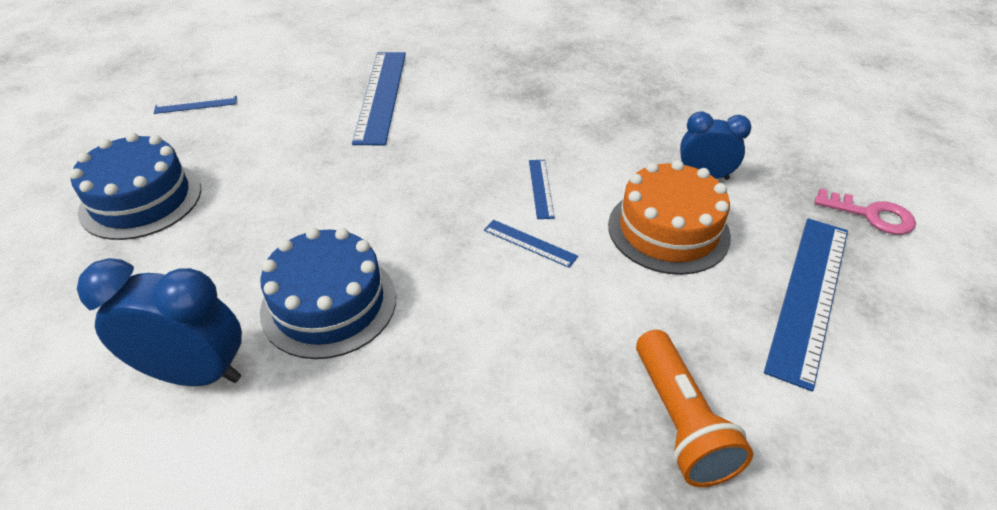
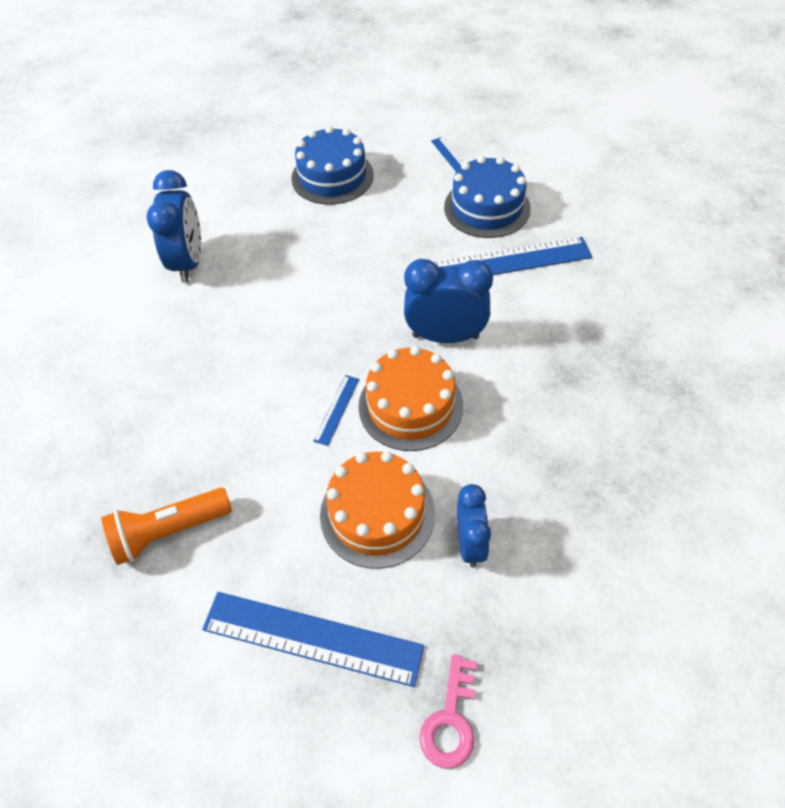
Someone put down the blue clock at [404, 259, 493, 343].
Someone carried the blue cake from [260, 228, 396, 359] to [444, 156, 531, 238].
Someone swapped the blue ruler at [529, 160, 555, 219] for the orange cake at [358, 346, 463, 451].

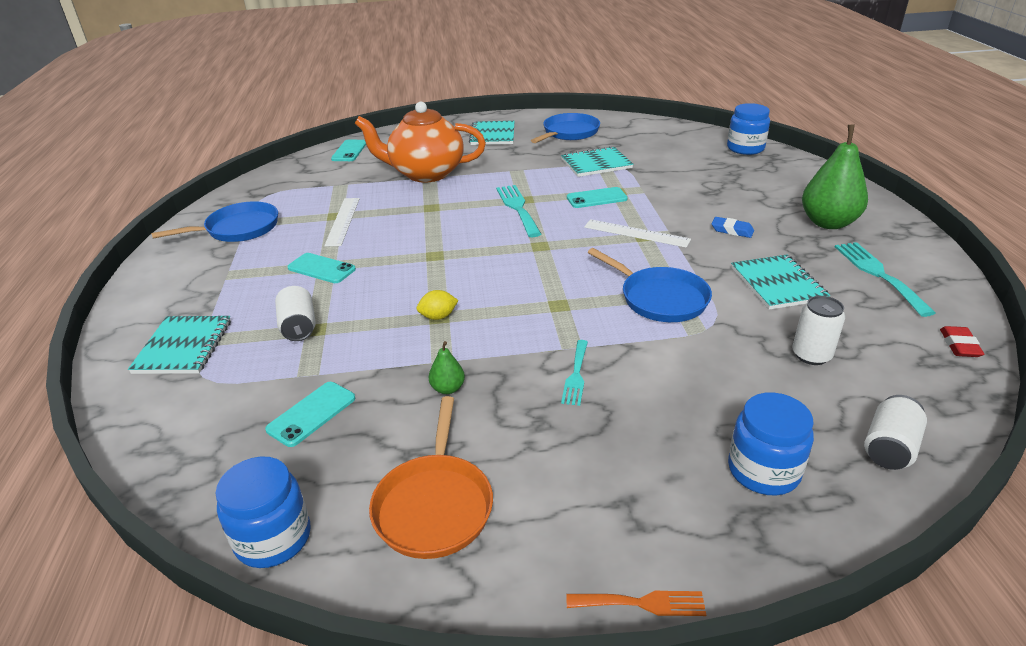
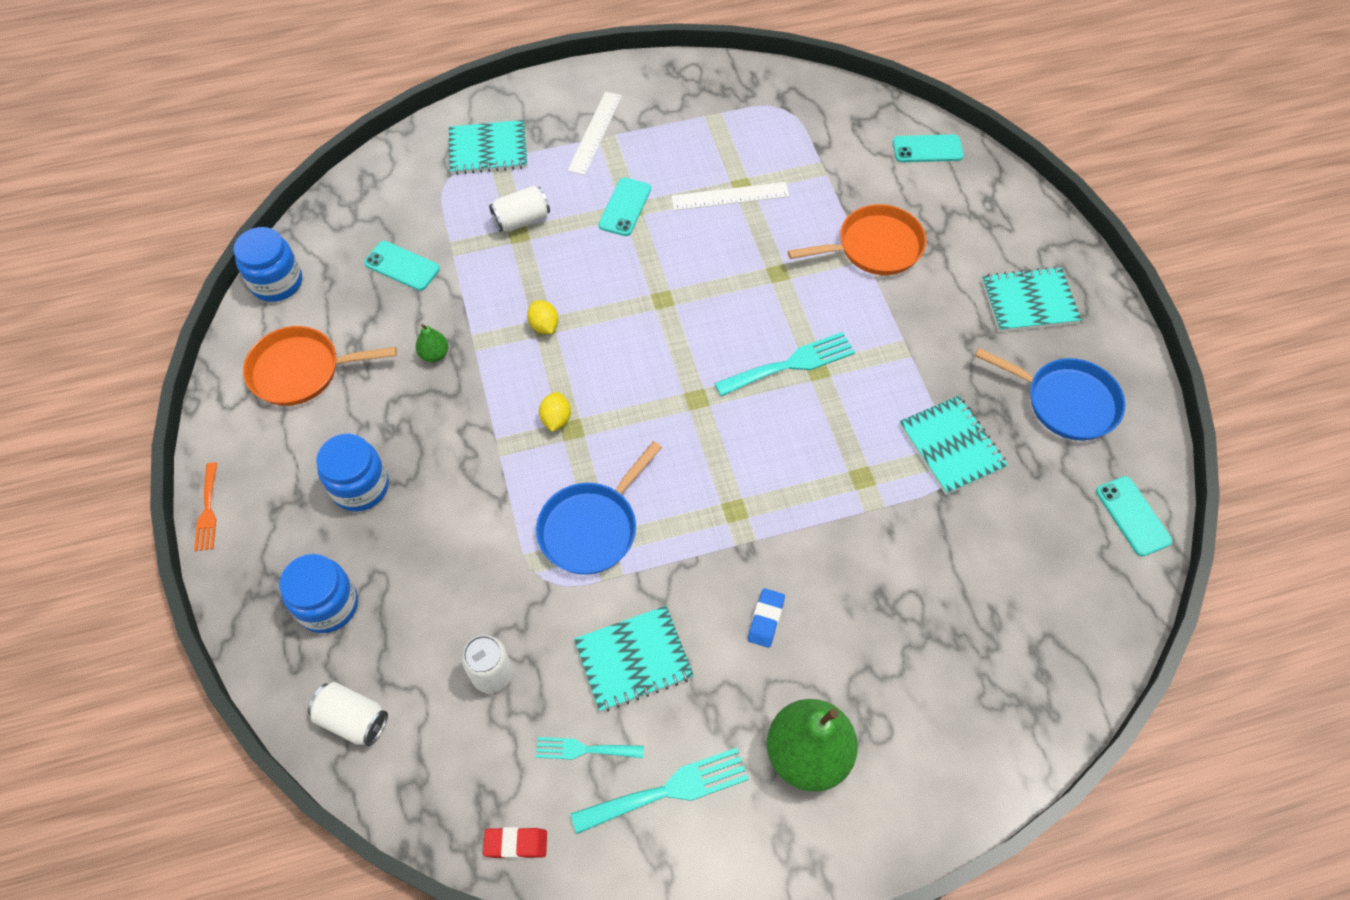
Someone took away the blue pan at [151, 201, 278, 242].
Someone put down the yellow lemon at [539, 392, 571, 432].
Someone carried the turquoise fork from [561, 340, 588, 406] to [536, 737, 644, 760].
Someone carried the turquoise phone from [567, 187, 628, 208] to [1096, 476, 1172, 557].
Someone carried the white ruler from [584, 219, 691, 248] to [568, 92, 622, 175].
Someone carried the blue jar from [727, 103, 770, 155] to [316, 433, 389, 511].
Someone swapped the orange teapot at [354, 102, 486, 183] for the orange pan at [788, 204, 926, 275].

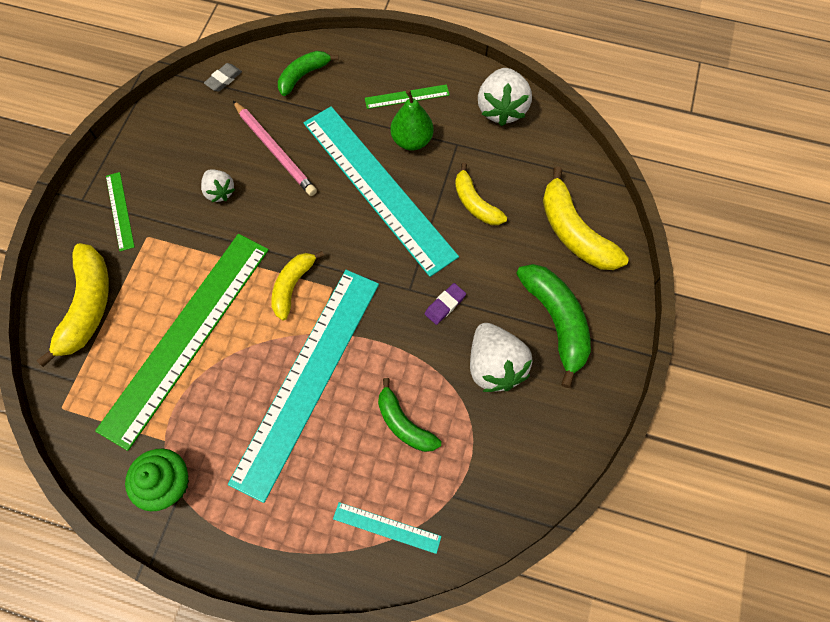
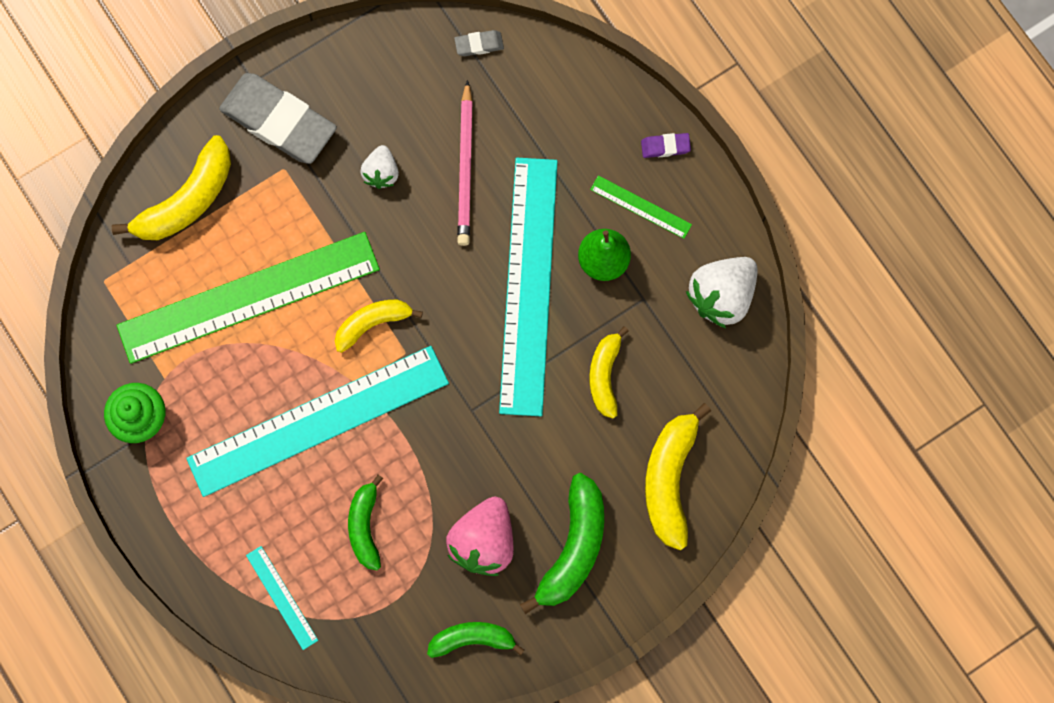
Someone carried the green banana from [278, 51, 339, 96] to [427, 622, 524, 658].
Someone carried the purple eraser from [425, 283, 466, 325] to [641, 133, 691, 158].
Someone swapped the green ruler at [106, 172, 135, 251] for the grey eraser at [219, 73, 337, 164].
Someone repainted the white strawberry at [470, 323, 533, 392], which became the pink strawberry at [446, 497, 514, 576].

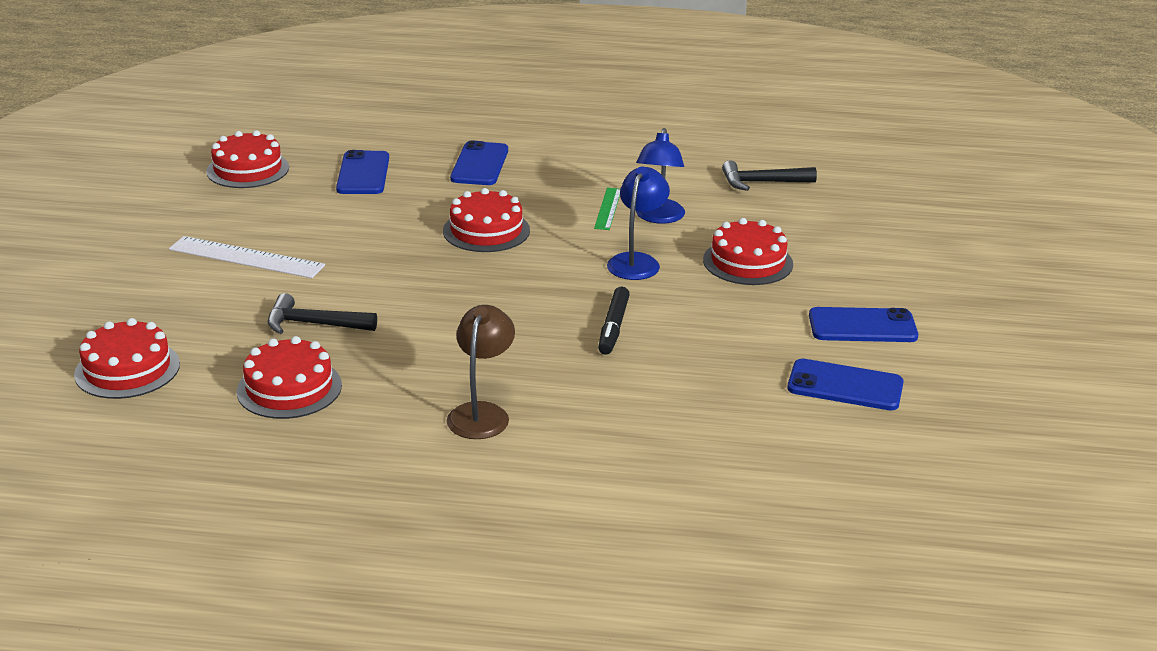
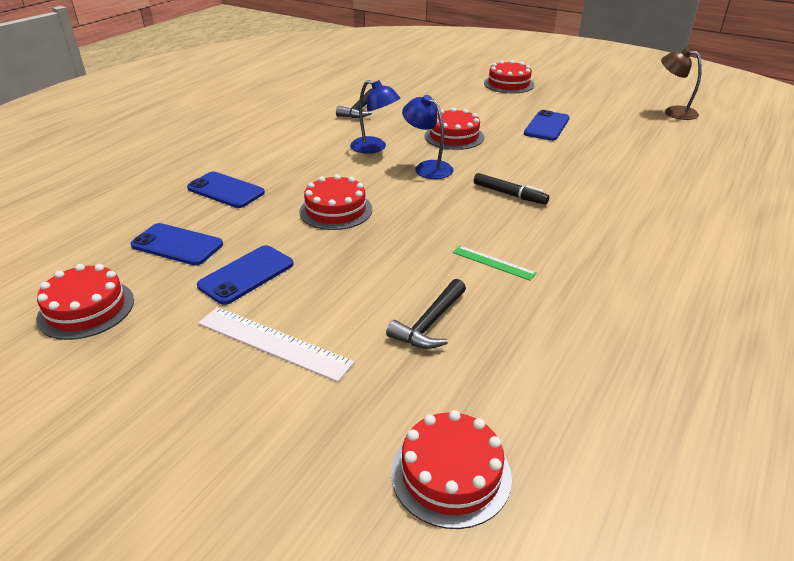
Someone carried the red cake from [237, 336, 342, 419] to [484, 60, 535, 93].
Someone carried the brown lamp from [447, 305, 515, 439] to [661, 48, 702, 120].
Someone carried the green ruler from [594, 188, 620, 230] to [453, 246, 537, 281].
Someone carried the blue phone from [787, 359, 904, 411] to [197, 245, 294, 305].
Someone rotated the white ruler at [169, 236, 325, 278] by 75 degrees clockwise.

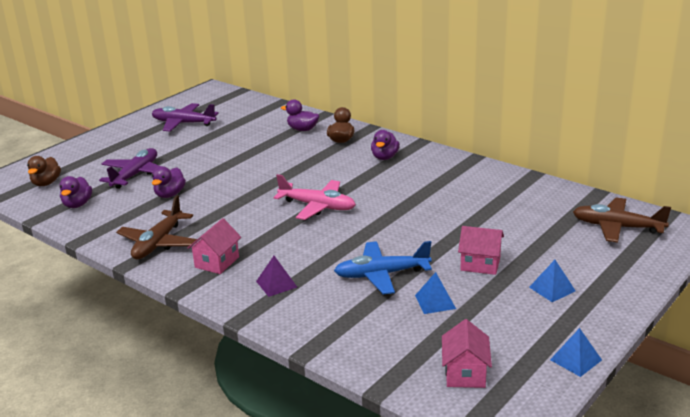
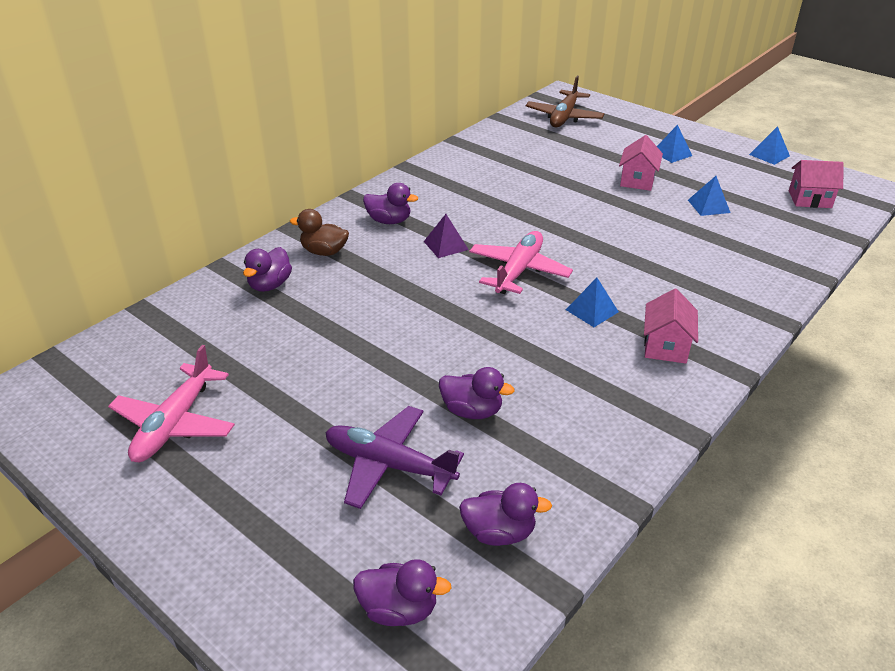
Someone took away the brown plane at [116, 195, 197, 259].
Someone took away the blue plane at [334, 241, 432, 294].
Someone put down the blue pyramid at [566, 278, 619, 327].
Someone carried the purple pyramid from [256, 256, 297, 297] to [424, 214, 469, 258].
Someone repainted the brown duck at [27, 156, 61, 186], which became the purple duck at [353, 559, 452, 626].
Someone repainted the purple plane at [152, 103, 219, 132], which became the pink plane at [108, 345, 235, 462].
Someone rotated the pink house at [187, 218, 241, 274] by 75 degrees clockwise.

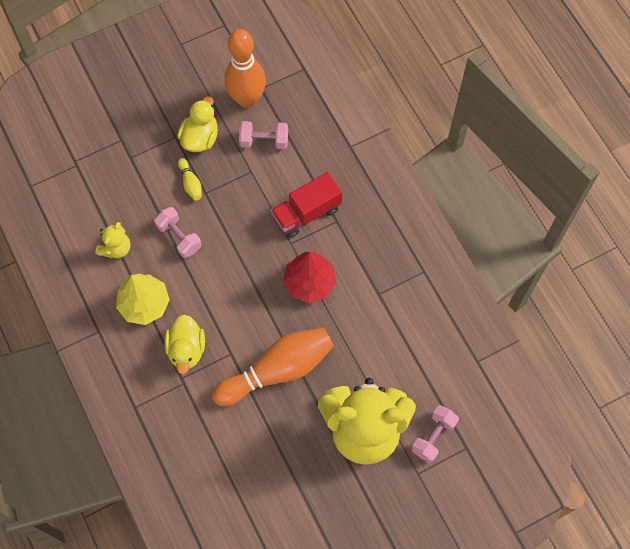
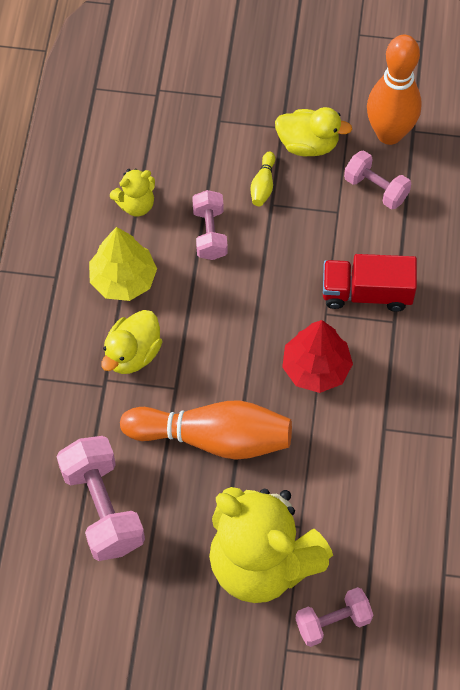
Someone put down the pink dumbbell at [57, 436, 145, 561].
Someone rotated the yellow duck at [177, 96, 218, 152] by 45 degrees clockwise.

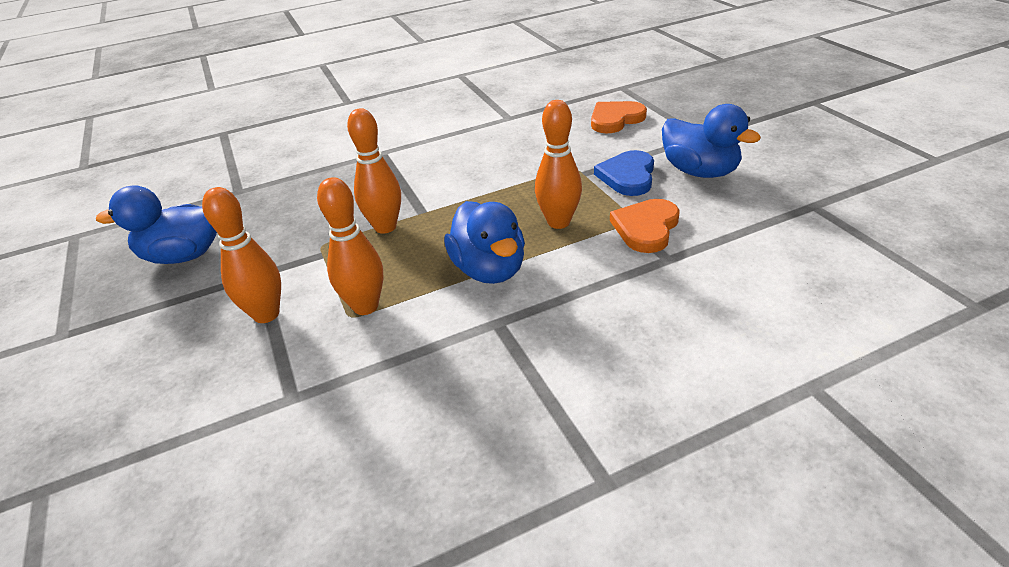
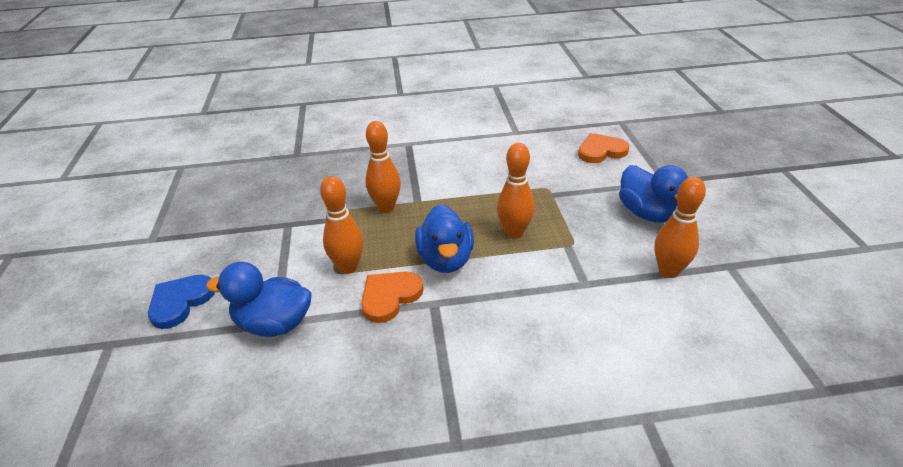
Someone carried the blue duck from [96, 185, 217, 264] to [206, 262, 312, 337].
Someone carried the orange bowling pin from [202, 187, 281, 323] to [655, 177, 706, 278].
Someone carried the blue heart from [594, 150, 654, 196] to [148, 275, 215, 329].
Someone carried the orange heart from [610, 199, 680, 253] to [361, 271, 424, 323].

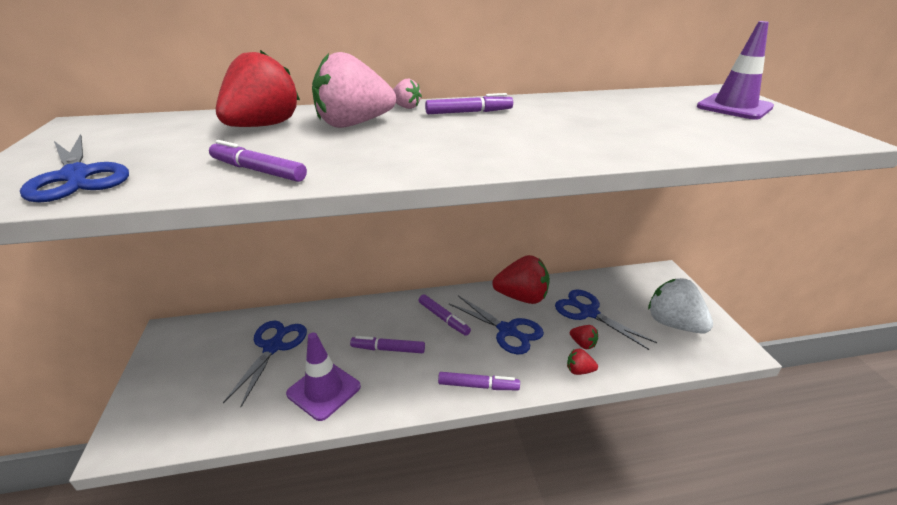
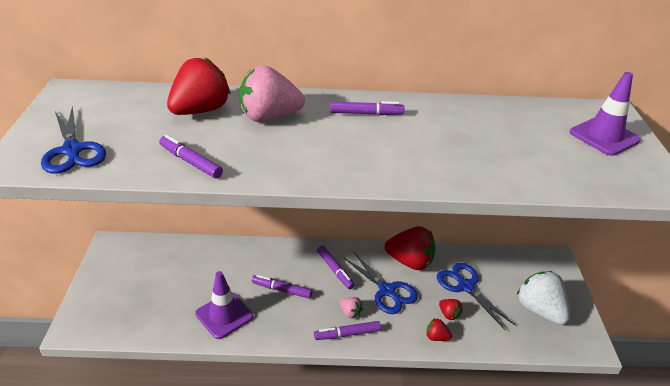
Someone took away the blue scissors at [223, 321, 307, 407].
Someone carried the pink strawberry from [393, 79, 422, 109] to [340, 297, 363, 319].
Someone rotated the purple marker at [438, 372, 520, 390] by 150 degrees clockwise.

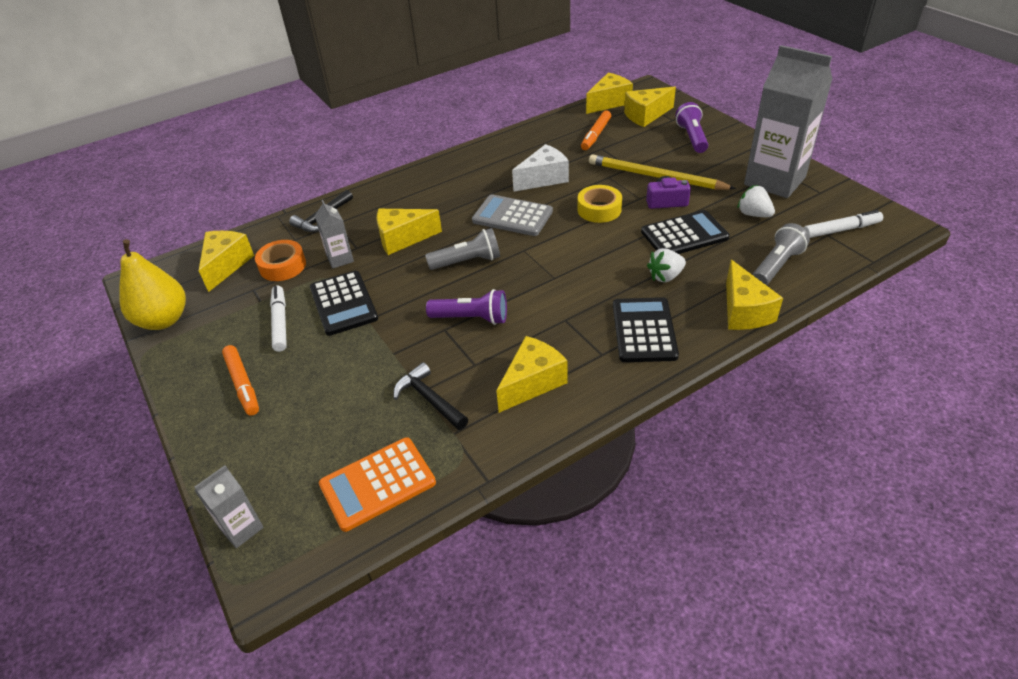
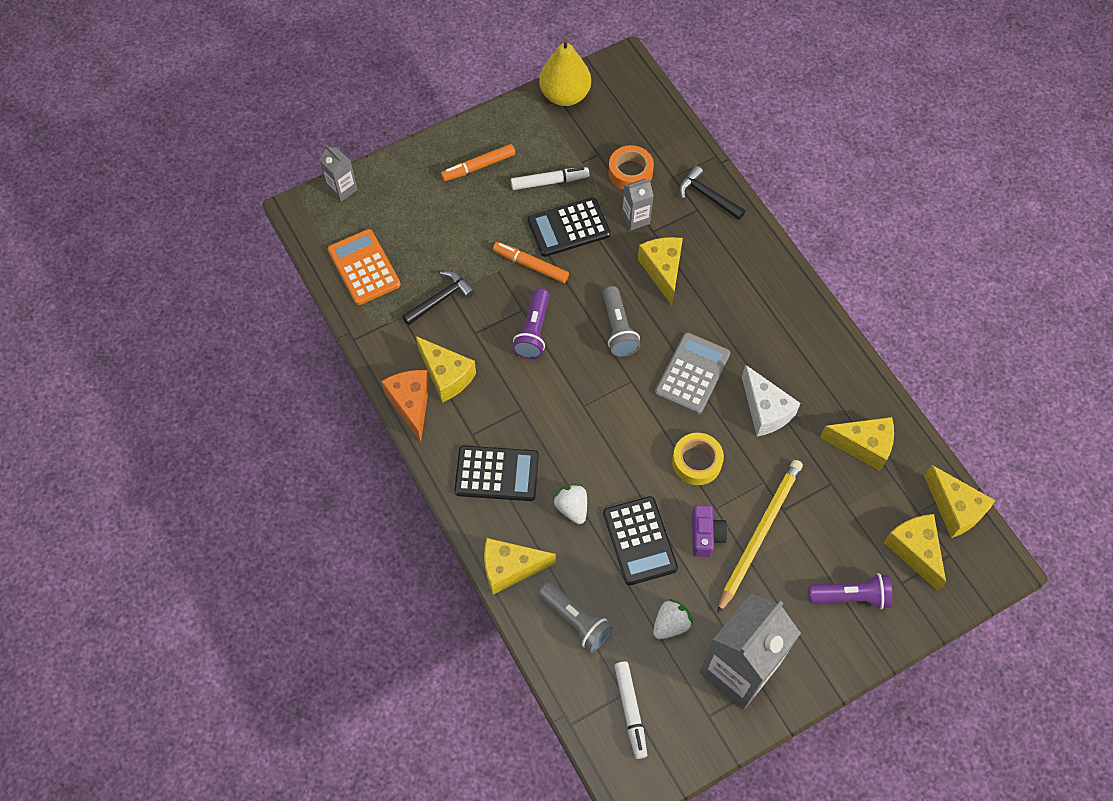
Someone put down the orange cheese at [381, 370, 430, 442].
Someone carried the yellow cheese from [199, 231, 254, 292] to [820, 417, 894, 471].
Someone carried the orange marker from [581, 110, 611, 150] to [493, 242, 569, 283].

